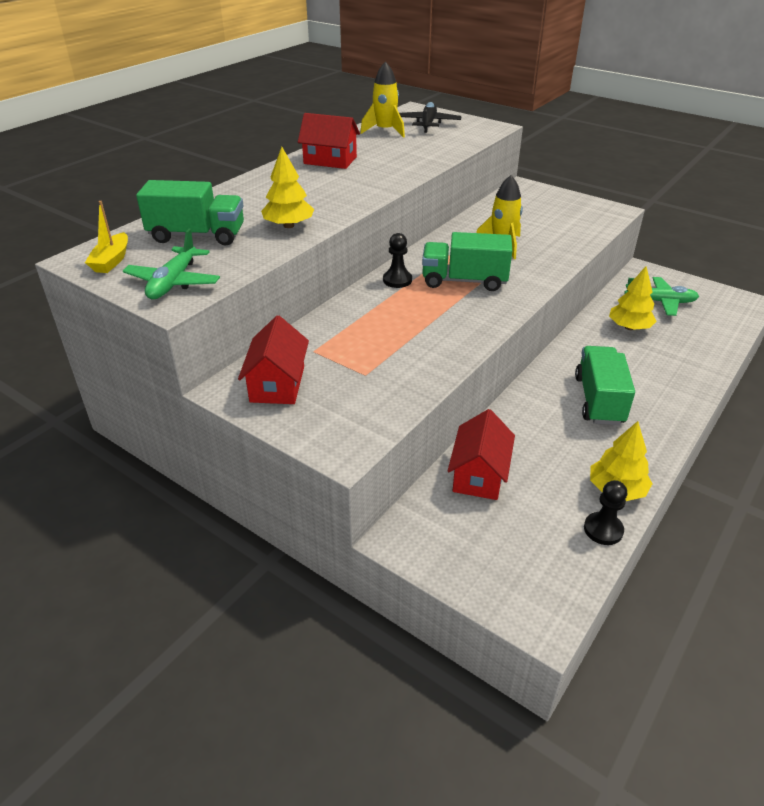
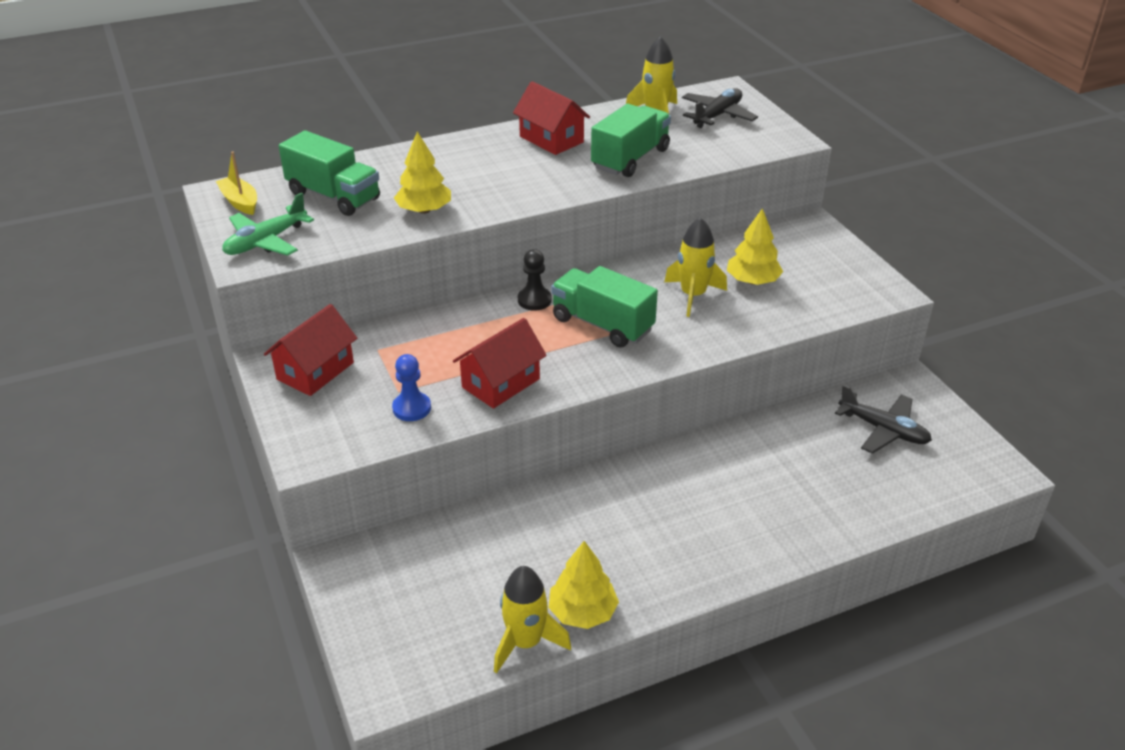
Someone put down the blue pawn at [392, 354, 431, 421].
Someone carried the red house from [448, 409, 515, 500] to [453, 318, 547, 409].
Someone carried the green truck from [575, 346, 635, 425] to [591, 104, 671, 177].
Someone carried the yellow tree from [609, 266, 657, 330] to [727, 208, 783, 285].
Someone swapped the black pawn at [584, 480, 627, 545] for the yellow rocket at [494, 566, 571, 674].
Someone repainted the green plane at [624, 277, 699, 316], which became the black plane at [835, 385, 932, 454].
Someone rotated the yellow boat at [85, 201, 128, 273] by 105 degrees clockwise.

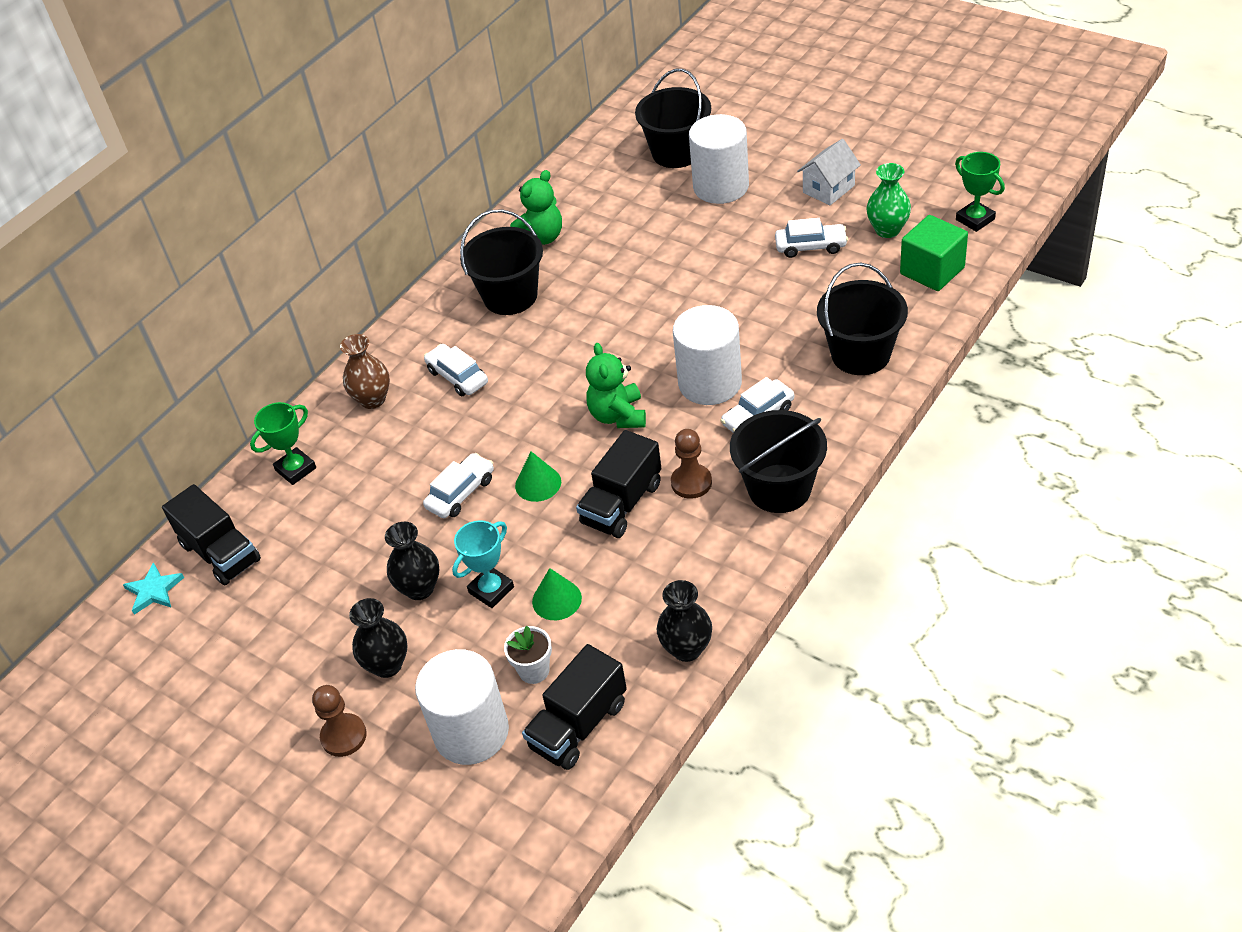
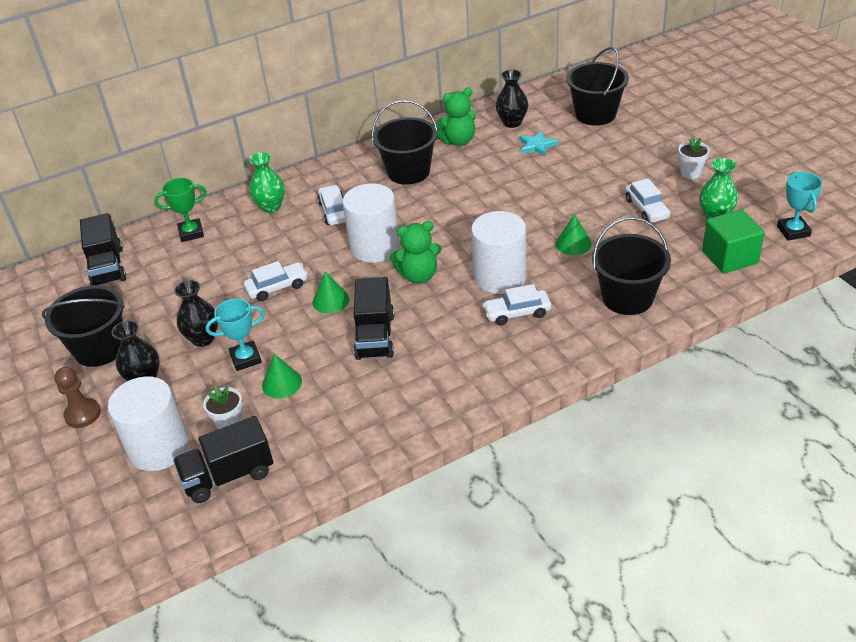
Someone took away the brown pawn at [671, 429, 712, 499].
Someone put down the green cone at [556, 214, 592, 255].
Someone carried the turquoise star from [123, 562, 184, 615] to [520, 131, 558, 156].
Someone carried the black vase from [657, 580, 712, 662] to [496, 69, 528, 128].
Someone carried the white cylinder from [689, 114, 749, 204] to [342, 183, 400, 263].
Someone carried the black bucket from [730, 410, 827, 513] to [42, 285, 125, 367].
Someone swapped the white house at [797, 139, 861, 205] for the white flower pot at [678, 137, 710, 179].
Someone repainted the brown vase at [340, 334, 390, 409], which became the green vase at [249, 152, 285, 213].
Someone repainted the green trophy at [955, 152, 1005, 232], which became the turquoise trophy at [777, 172, 822, 241].
Someone rotated the black truck at [576, 430, 661, 538] by 60 degrees counterclockwise.
Someone rotated the green teddy bear at [586, 343, 646, 428] by 120 degrees counterclockwise.
Someone rotated the white car at [775, 218, 848, 258] by 45 degrees clockwise.

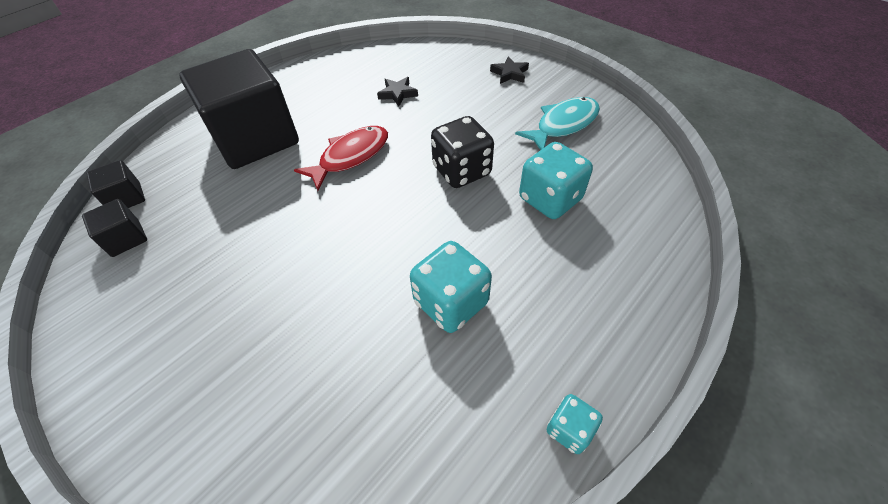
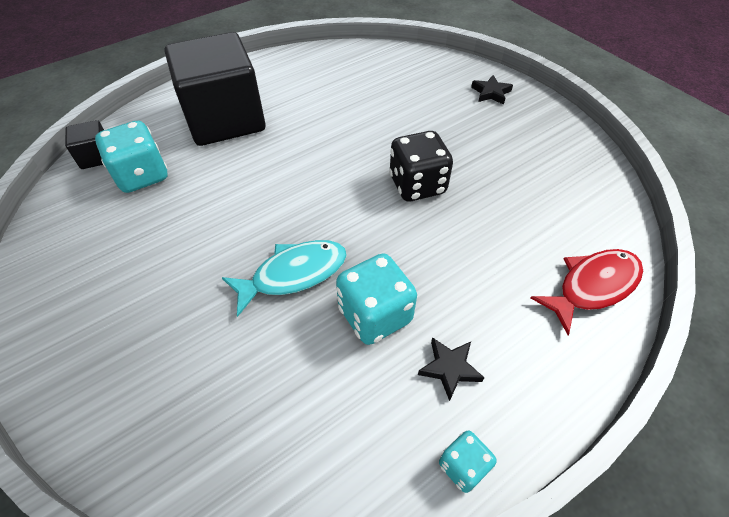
Someone took away the black cube at [82, 199, 147, 257].
Someone carried the red fish from [294, 126, 388, 191] to [531, 249, 643, 335].
Someone carried the black star from [377, 77, 418, 107] to [418, 337, 485, 401].
Someone carried the turquoise fish from [515, 97, 600, 150] to [222, 240, 347, 317].
Someone carried the turquoise dice from [519, 142, 593, 219] to [95, 121, 168, 193].

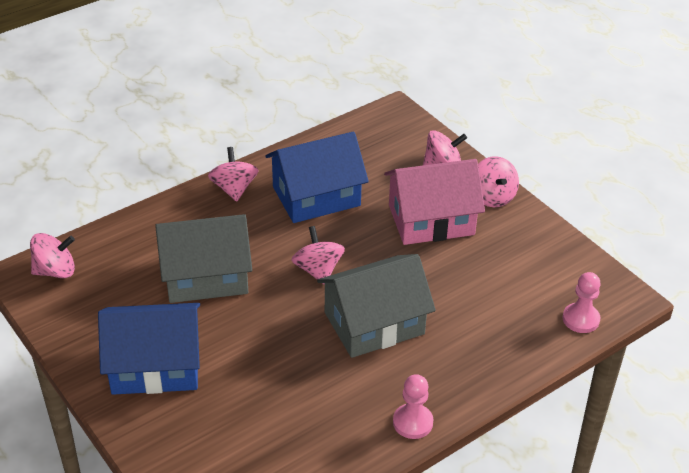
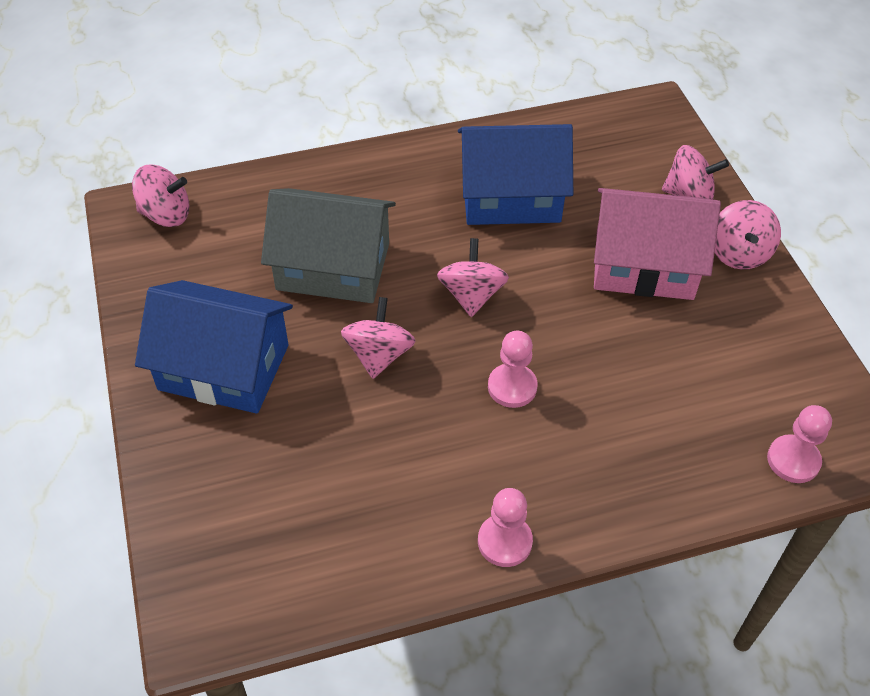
Someone carried the pink spinning top from [208, 147, 259, 202] to [341, 297, 416, 379].
Someone swapped the grey house at [317, 254, 436, 358] for the pink pawn at [488, 330, 538, 408].

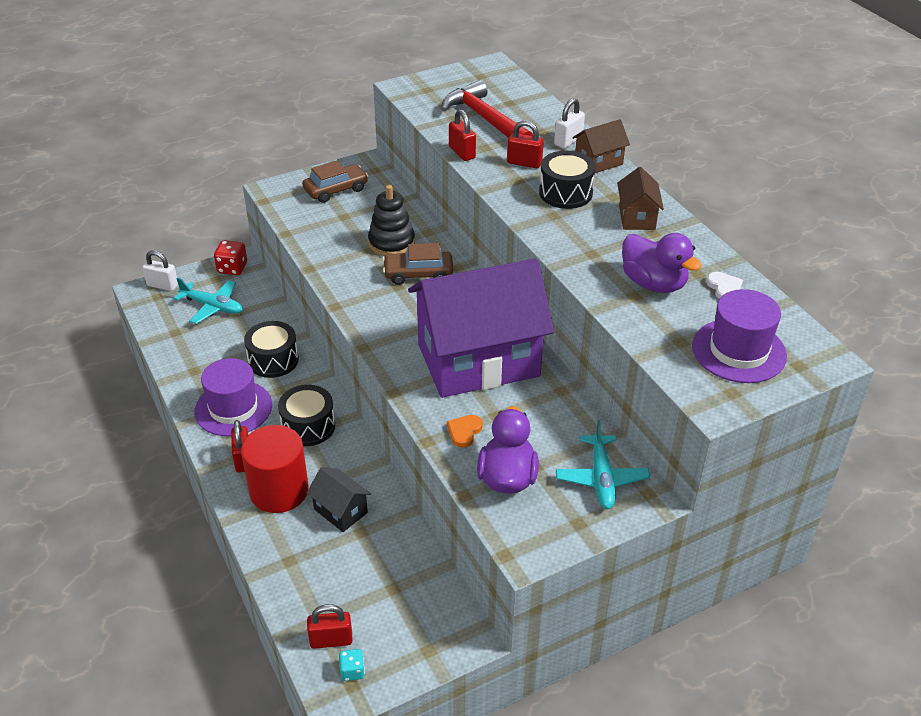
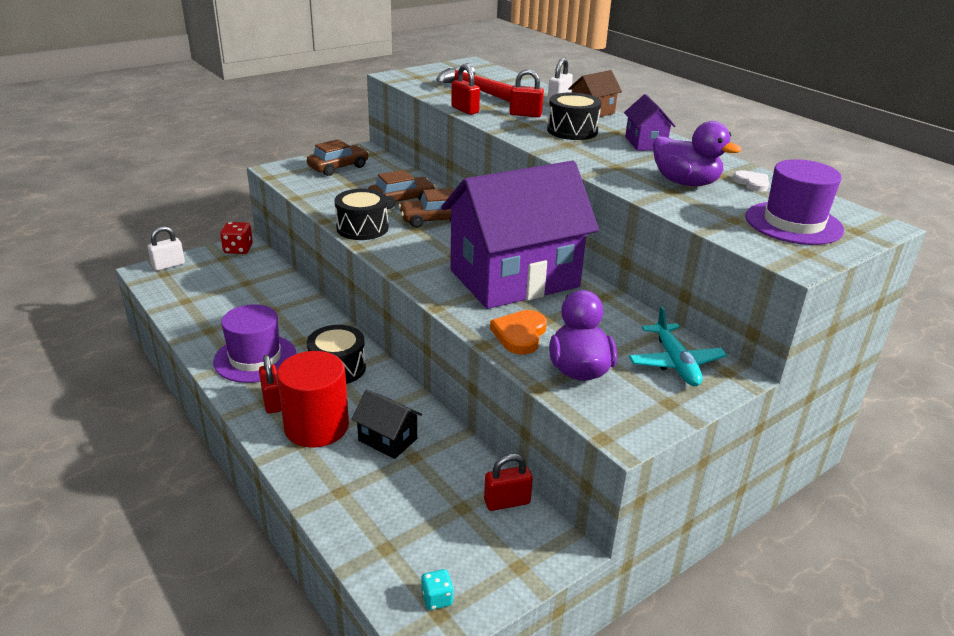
Someone took away the turquoise plane at [174, 278, 243, 324].
Someone carried the black drum from [244, 321, 299, 378] to [334, 189, 389, 240].
Someone carried the red padlock from [307, 604, 353, 649] to [484, 454, 533, 511].
Someone swapped the black stacking toy at [368, 185, 415, 256] for the brown car at [368, 170, 436, 209].
Someone repainted the brown house at [617, 167, 664, 230], which became the purple house at [624, 94, 676, 151].
Someone rotated the white padlock at [142, 250, 178, 291] by 45 degrees counterclockwise.
Someone scaled the orange heart at [447, 415, 483, 448] by 1.51.

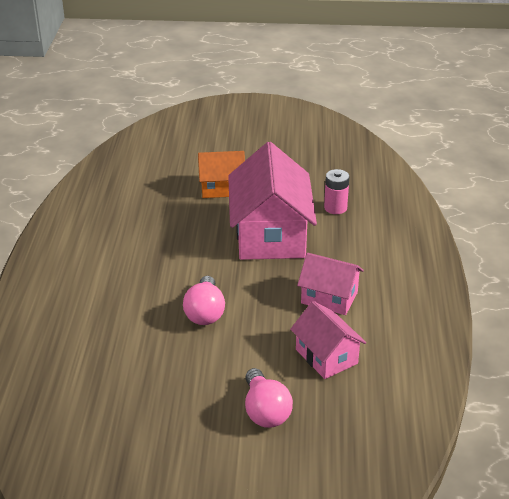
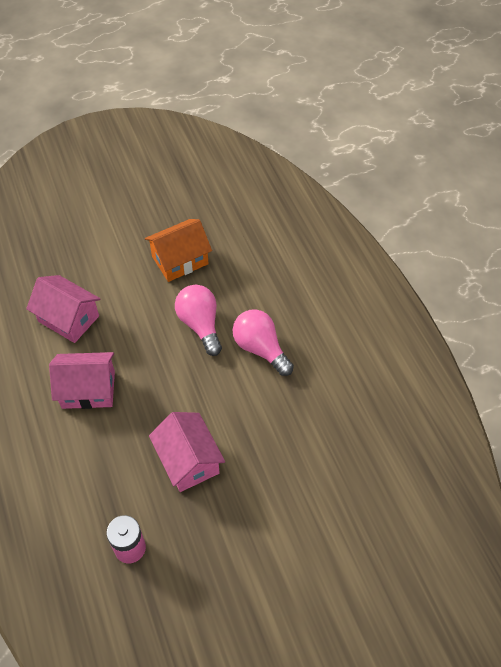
Someone carried the orange house from [198, 151, 245, 198] to [145, 219, 212, 282].
Someone carried the pink light bulb from [245, 368, 293, 428] to [233, 309, 294, 376].
Someone scaled the pink house at [228, 142, 317, 260] by 0.55.

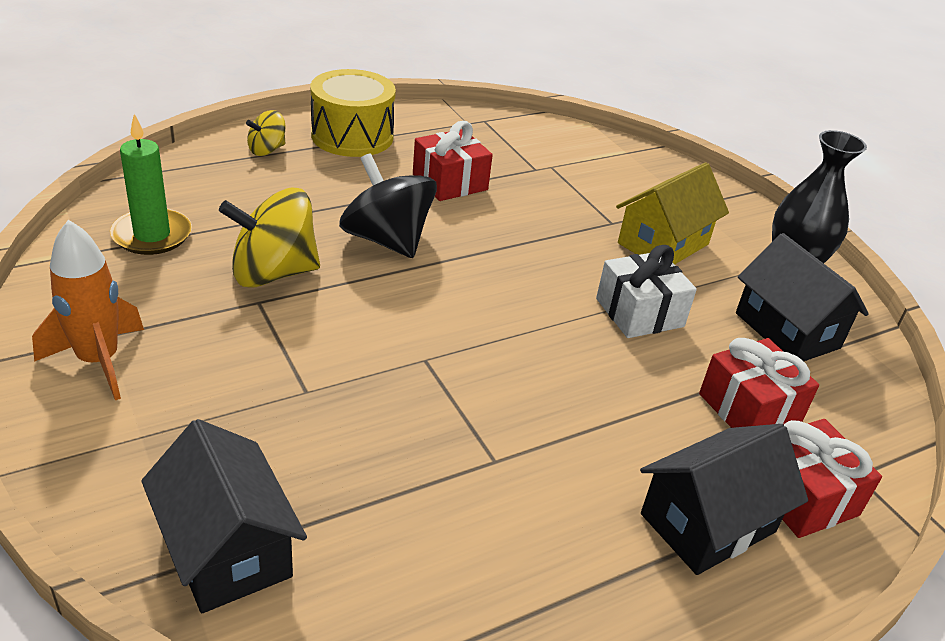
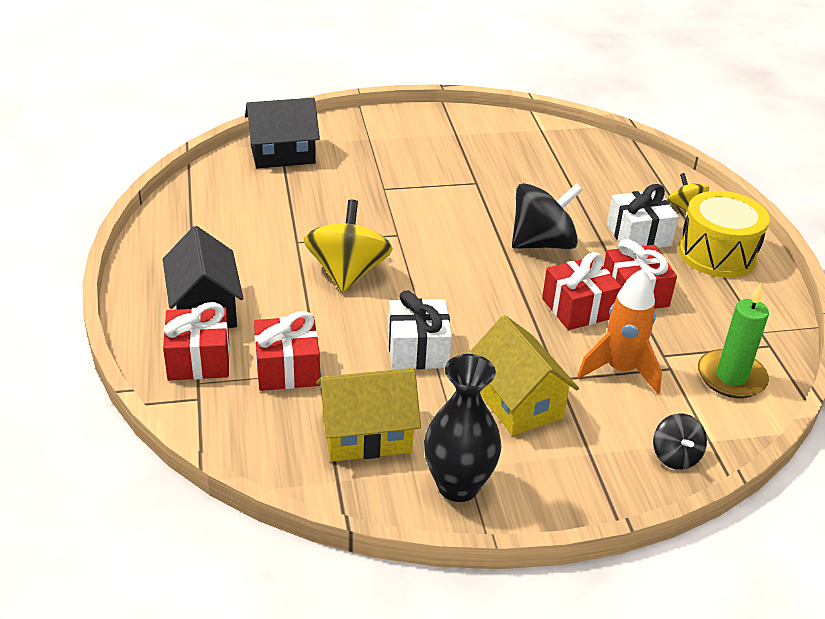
Someone put down the red gift at [542, 252, 622, 330].
Someone put down the white gift at [607, 184, 679, 248].
Someone put down the black spinning top at [653, 413, 707, 470].
Someone carried the orange rocket from [32, 220, 144, 400] to [577, 269, 662, 394].
Someone carried the green candle from [110, 114, 192, 255] to [698, 283, 769, 398].
Someone carried the yellow spinning top from [219, 187, 320, 288] to [304, 199, 393, 293].
Someone repainted the black house at [736, 233, 869, 361], which became the yellow house at [316, 368, 421, 462].

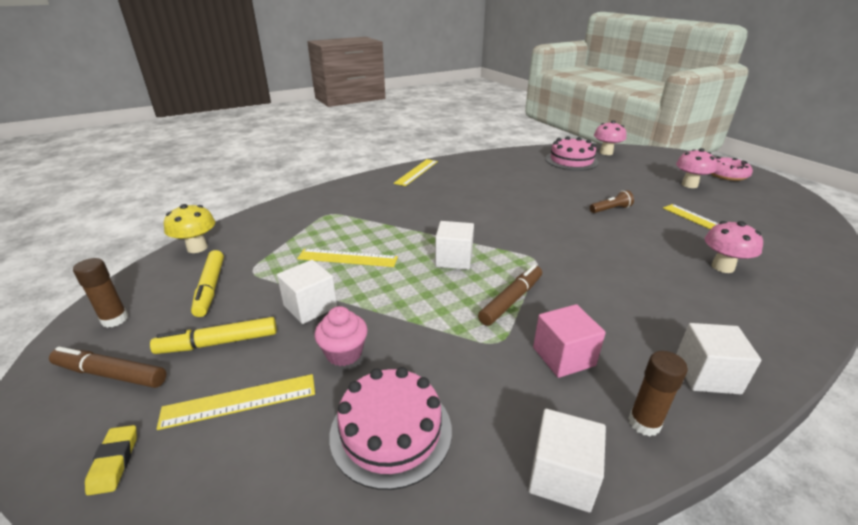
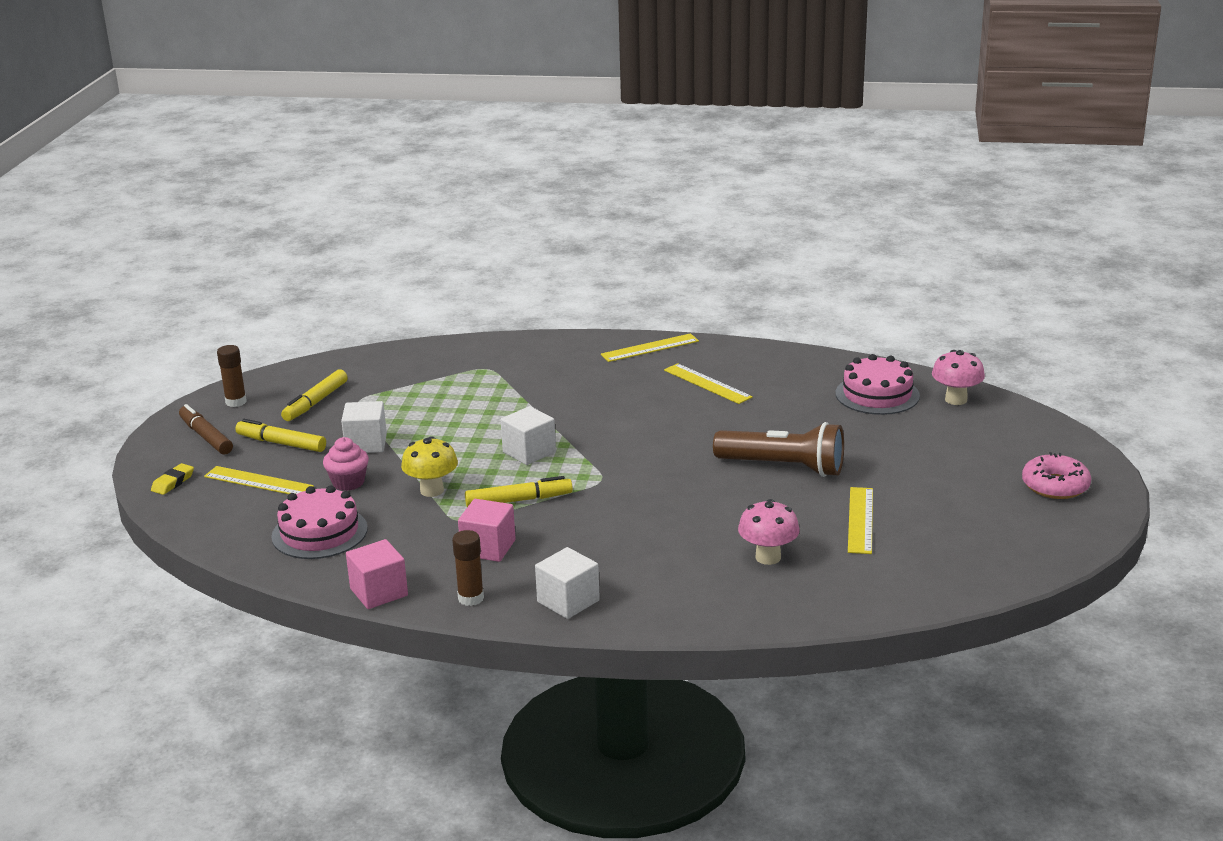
Someone took away the pink mushroom at [676, 148, 717, 188].
Someone carried the yellow mushroom from [164, 204, 215, 253] to [401, 436, 458, 497].
Someone carried the yellow ruler from [297, 249, 398, 267] to [664, 363, 753, 404].
Someone repainted the brown marker at [478, 265, 542, 326], which became the yellow marker at [465, 476, 573, 507].
Someone repainted the white cube at [528, 409, 606, 512], which became the pink cube at [346, 539, 408, 609].
Someone scaled the brown flashlight at [590, 190, 634, 213] by 2.12.

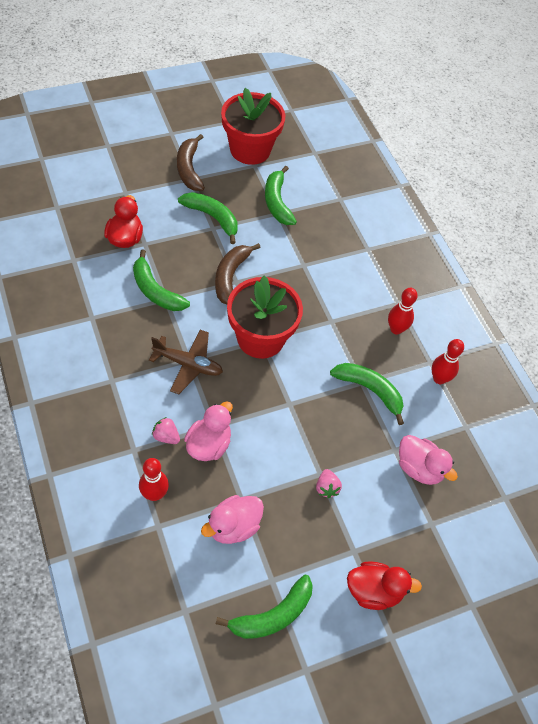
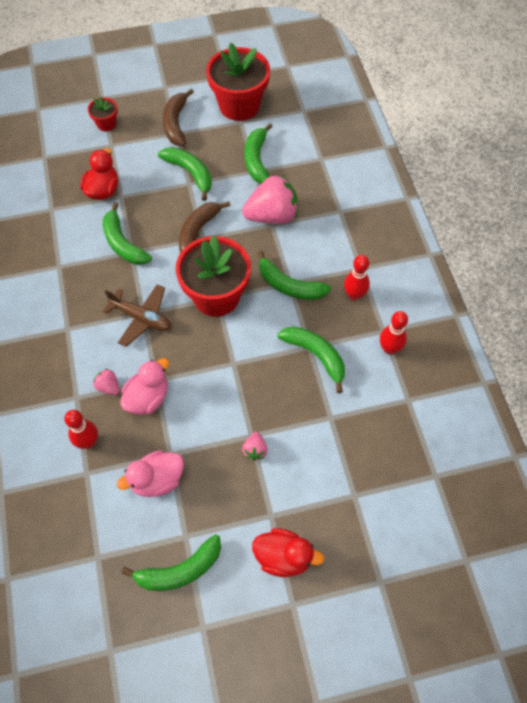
Someone took away the pink duck at [399, 435, 458, 485].
Someone put down the red flower pot at [88, 96, 118, 131].
Someone put down the pink strawberry at [242, 175, 298, 224].
Someone put down the green banana at [258, 250, 331, 300].

